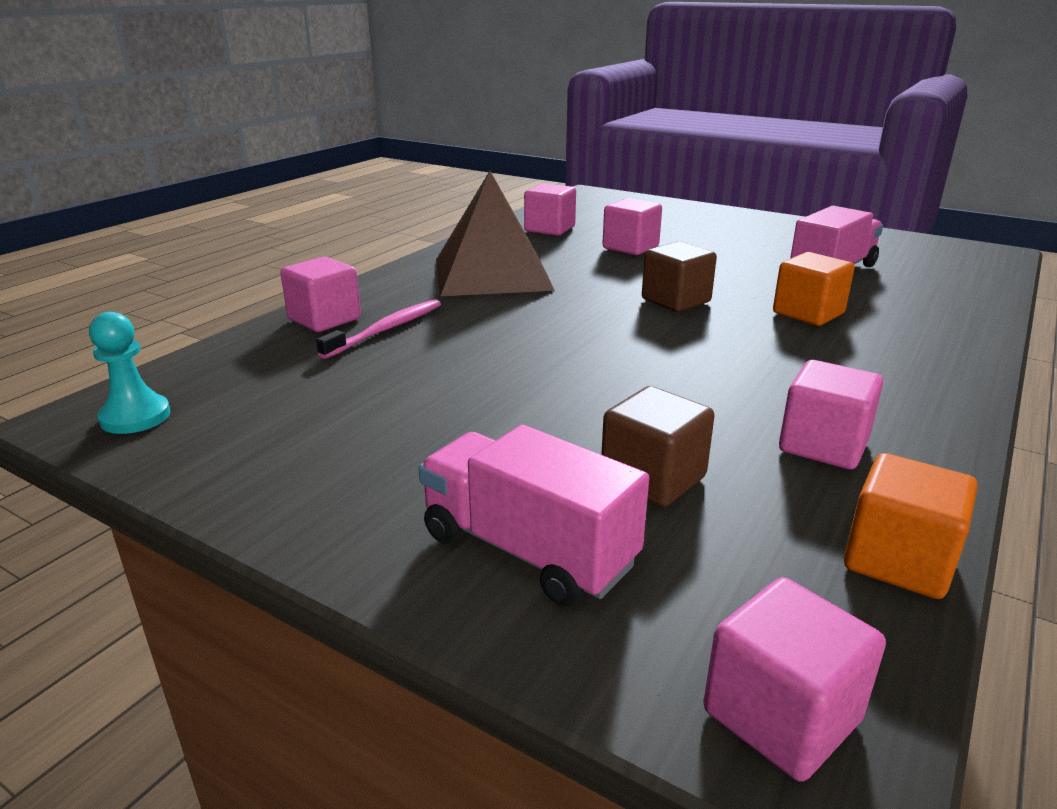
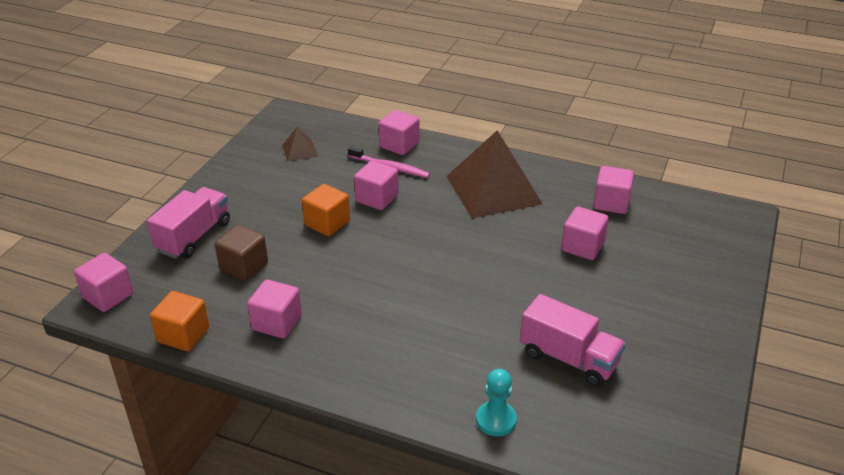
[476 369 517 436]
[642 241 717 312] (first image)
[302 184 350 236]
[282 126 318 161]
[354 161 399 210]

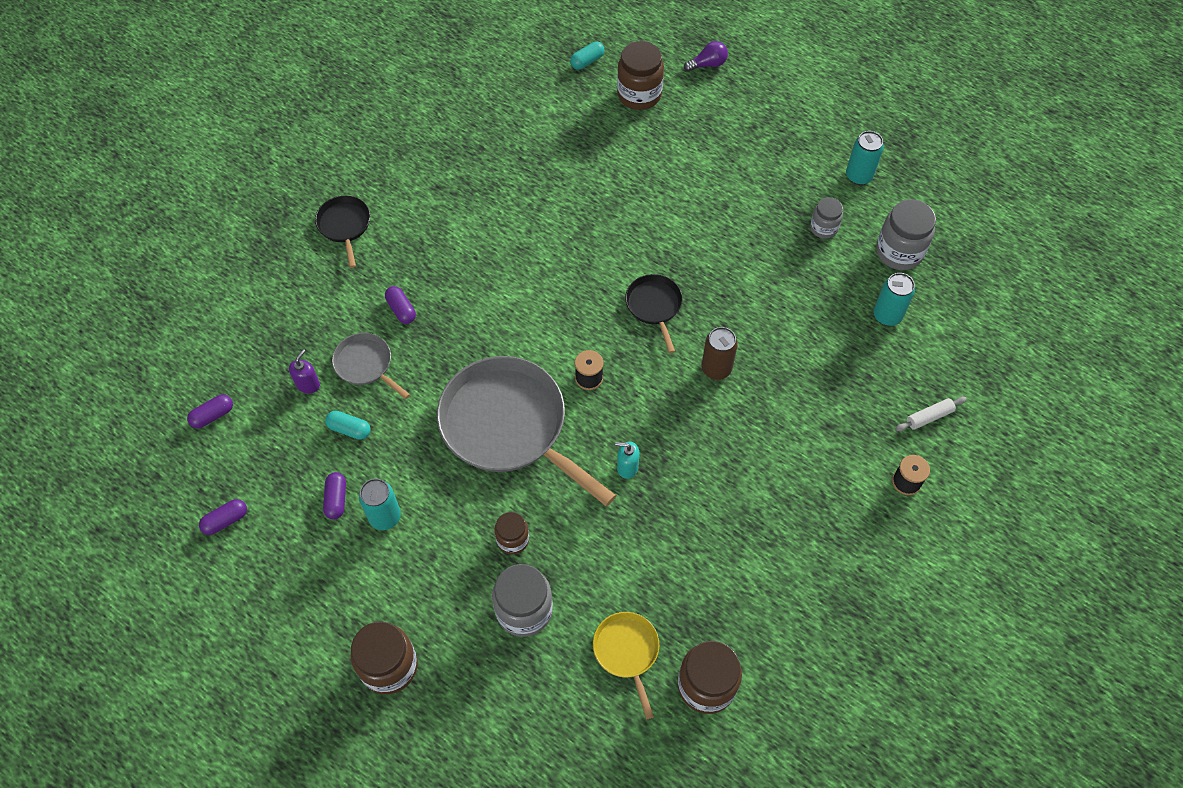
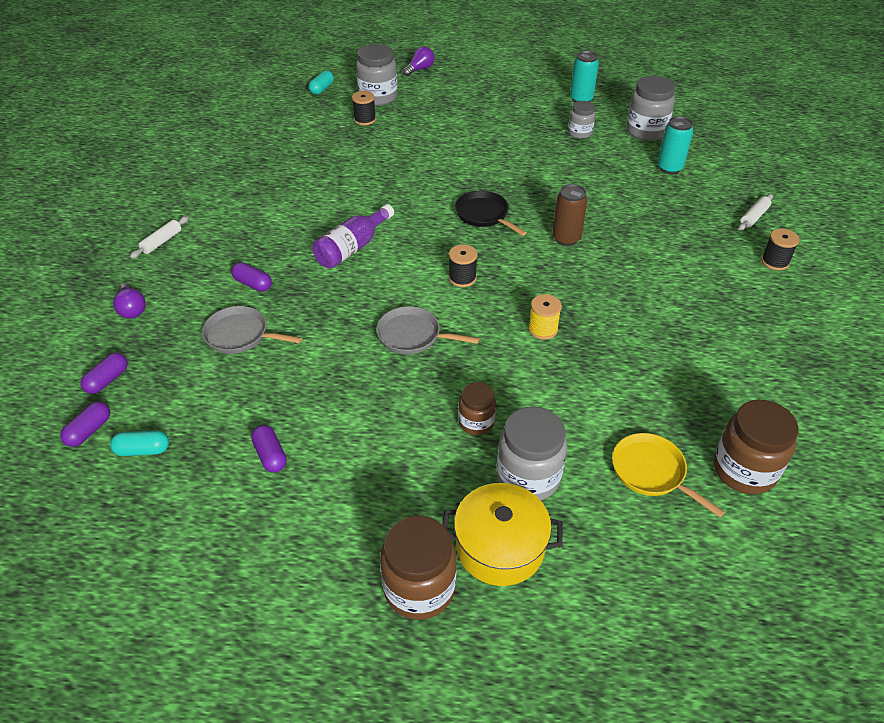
[81 353 128 394]
[289 349 320 394] (first image)
[130 216 189 259]
[110 430 169 456]
[359 479 401 530] (first image)
[376 306 479 354]
[528 294 562 340]
[356 44 398 106]
[113 283 146 319]
[312 204 394 269]
[352 91 376 125]
[442 483 563 586]

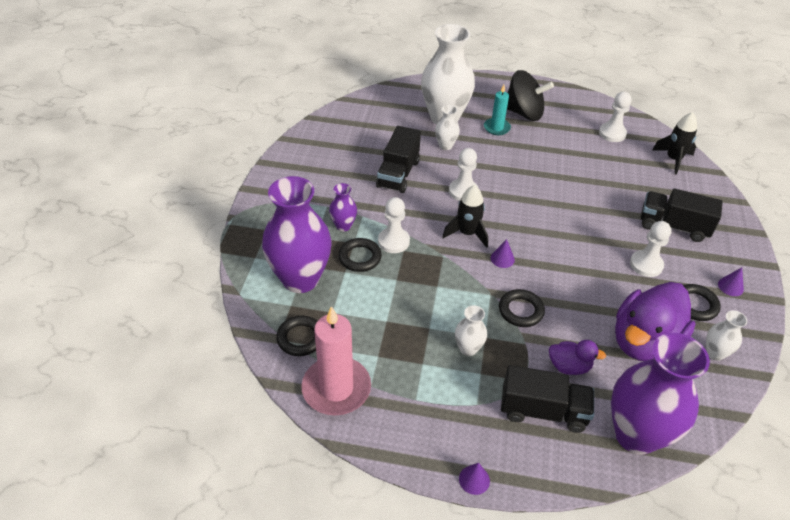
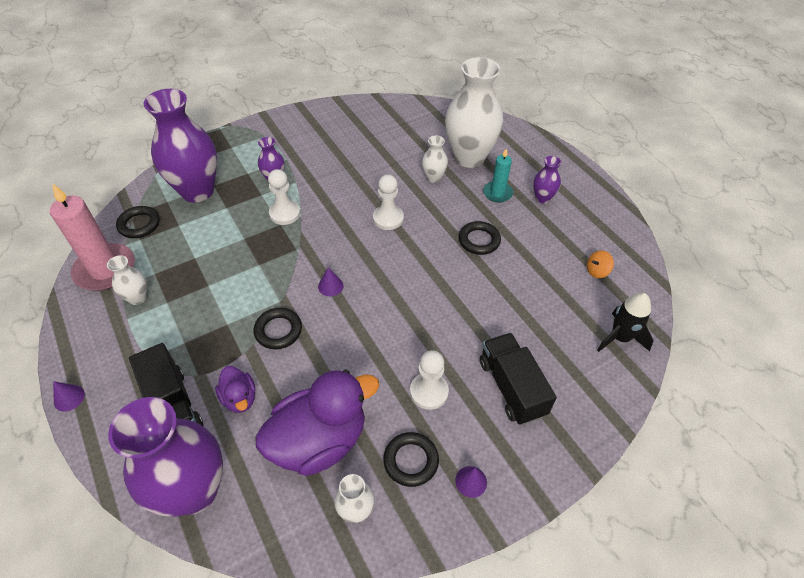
[459 221 501 255]
[376 126 421 193] (first image)
[442 185 488 248] (first image)
[107 255 147 305]
[533 156 562 204]
[587 251 614 278]
[255 369 379 476]

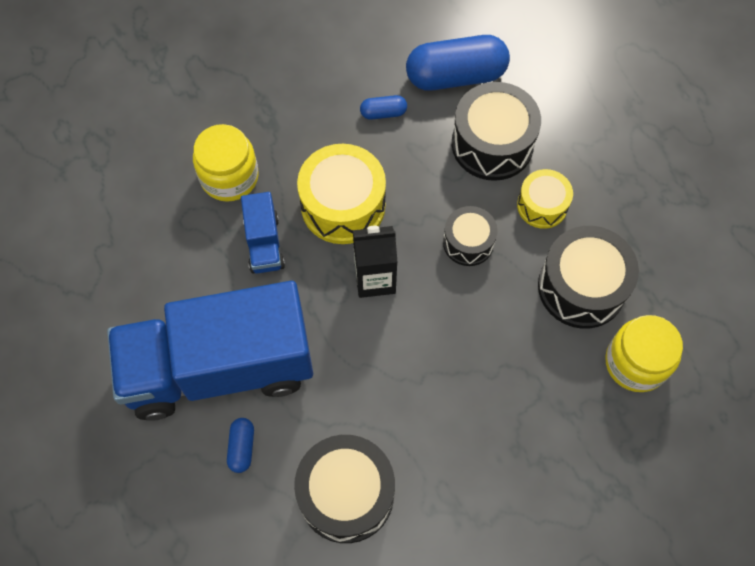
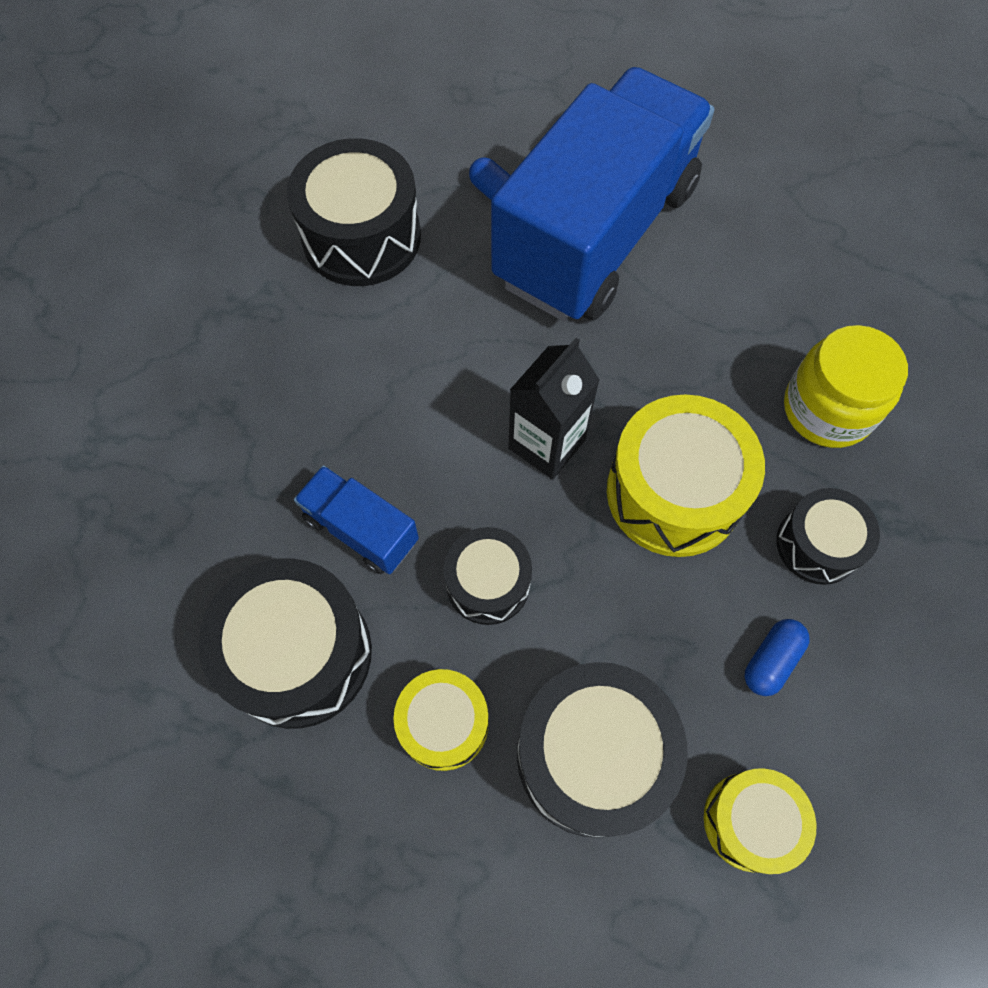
[294 465 419 574]
[704 768 816 874]
[605 315 683 392] (first image)
[776 488 880 585]

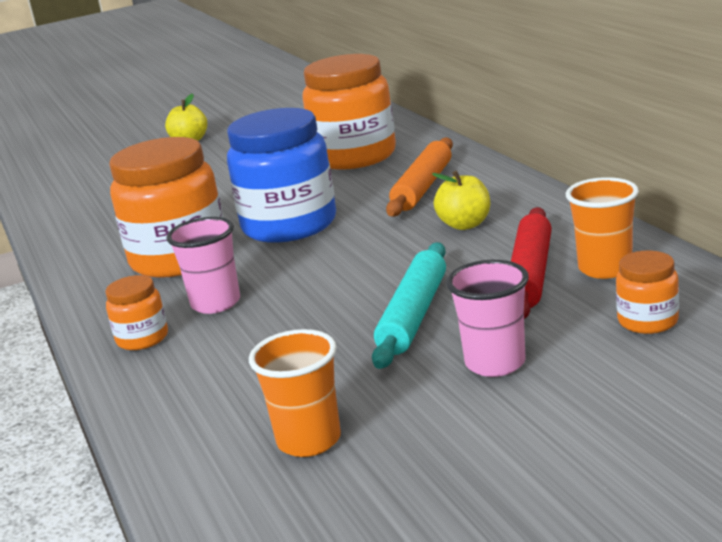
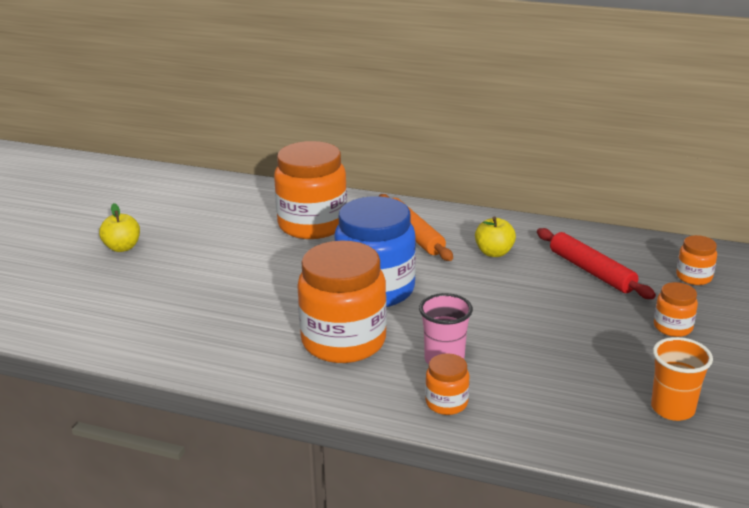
[372 242 446 369] (first image)
[654 282 698 337]
[566 177 639 279] (first image)

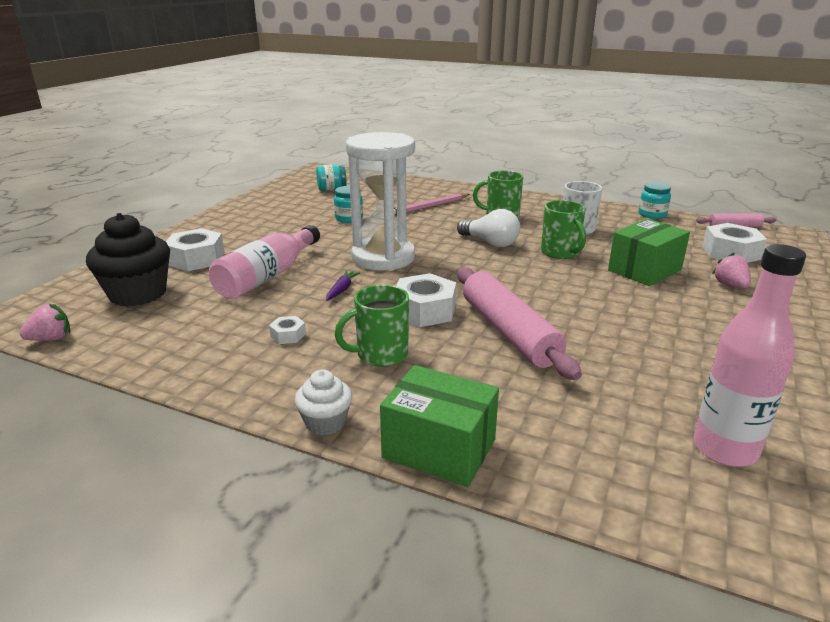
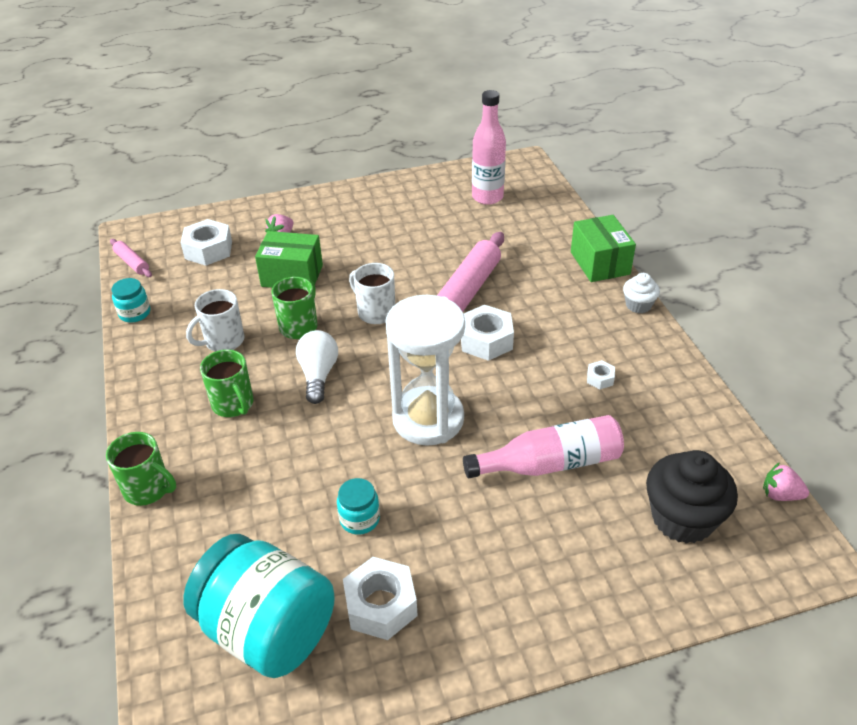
[343 557 418 640]
[183 534 335 678]
[326 270 360 301] (first image)
[106 432 176 506]
[394 193 470 215] (first image)
[349 263 395 324]

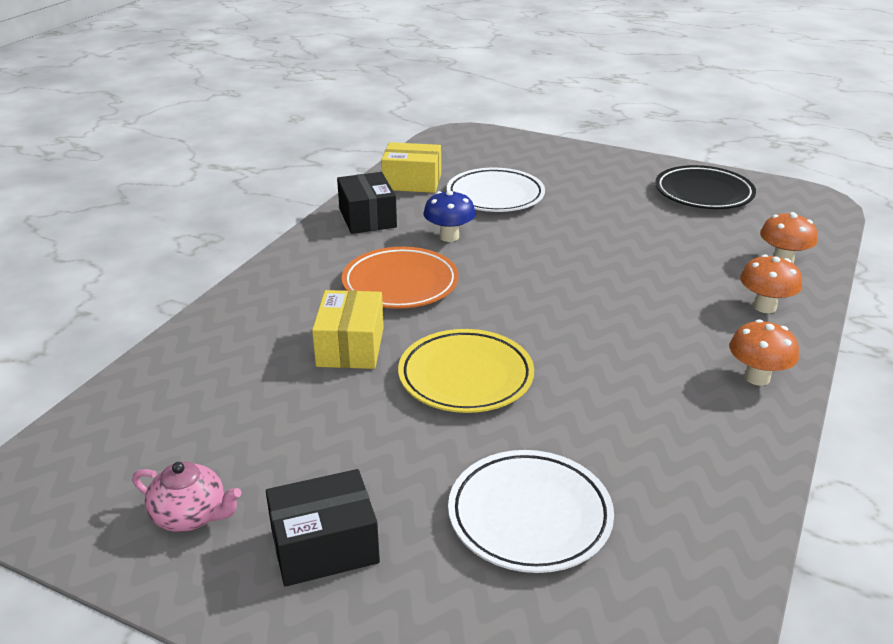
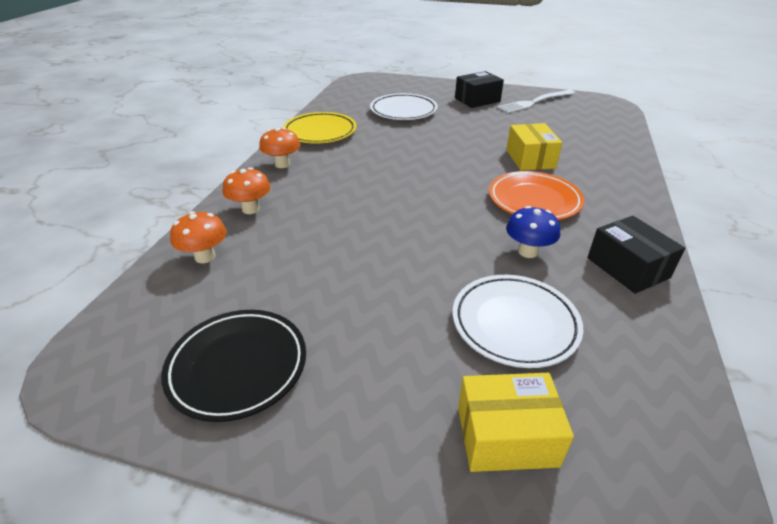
[497 90 575 113]
[458 373 574 472]
[283 112 357 144]

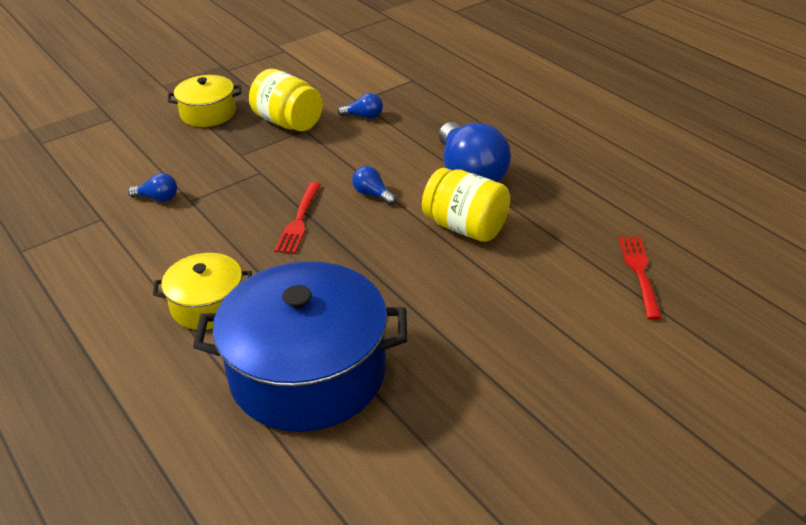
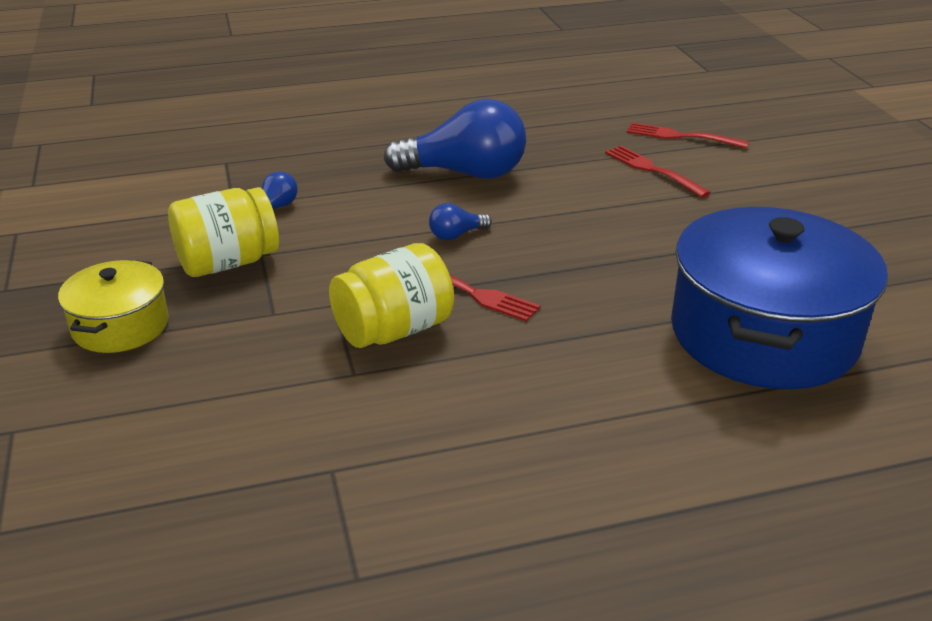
[128 173 177 202] (first image)
[153 253 252 330] (first image)
[329 243 454 348]
[605 145 711 198]

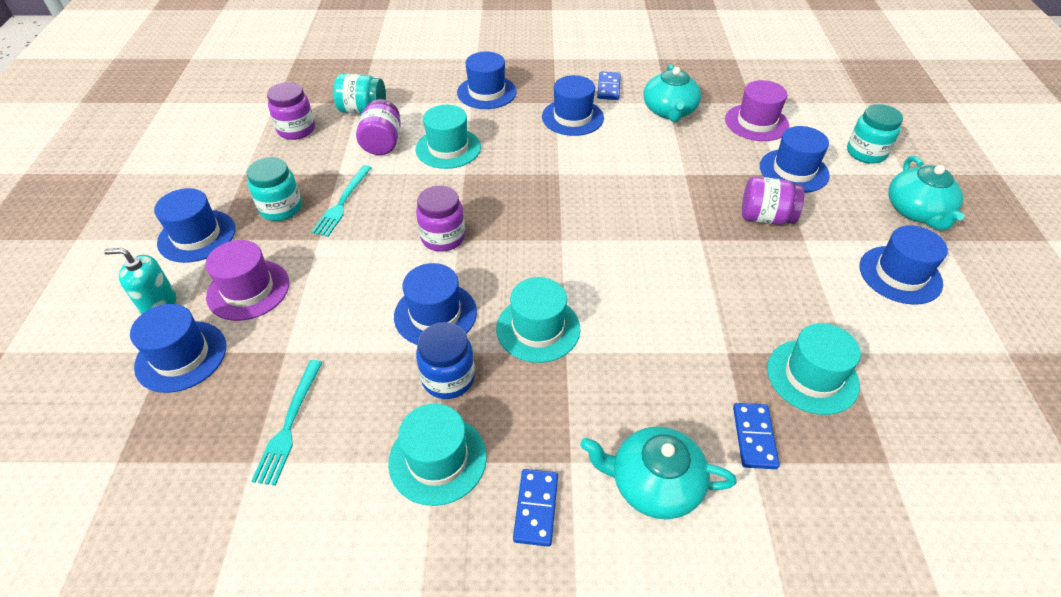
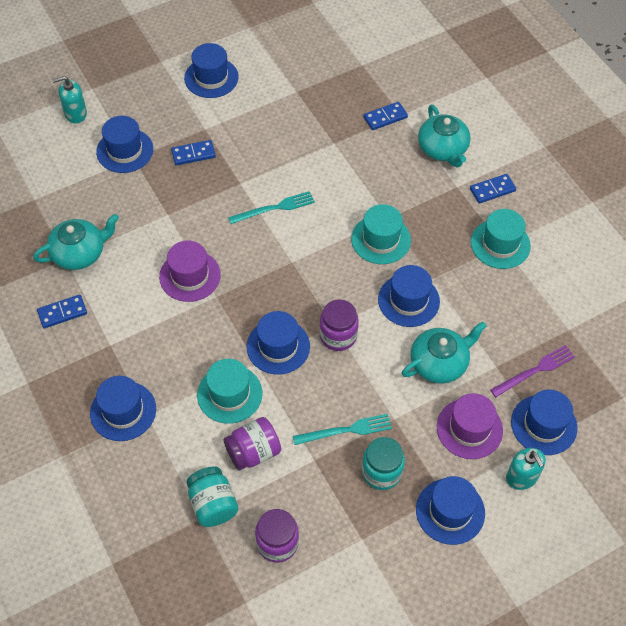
[228 191 315 224]
[416 322 475 399] (first image)
[247 311 310 375]
[159 241 221 302]
[171 140 216 165]
[767 323 861 415] (first image)
[52 76 87 123]
[402 321 487 384]
[490 345 575 397]

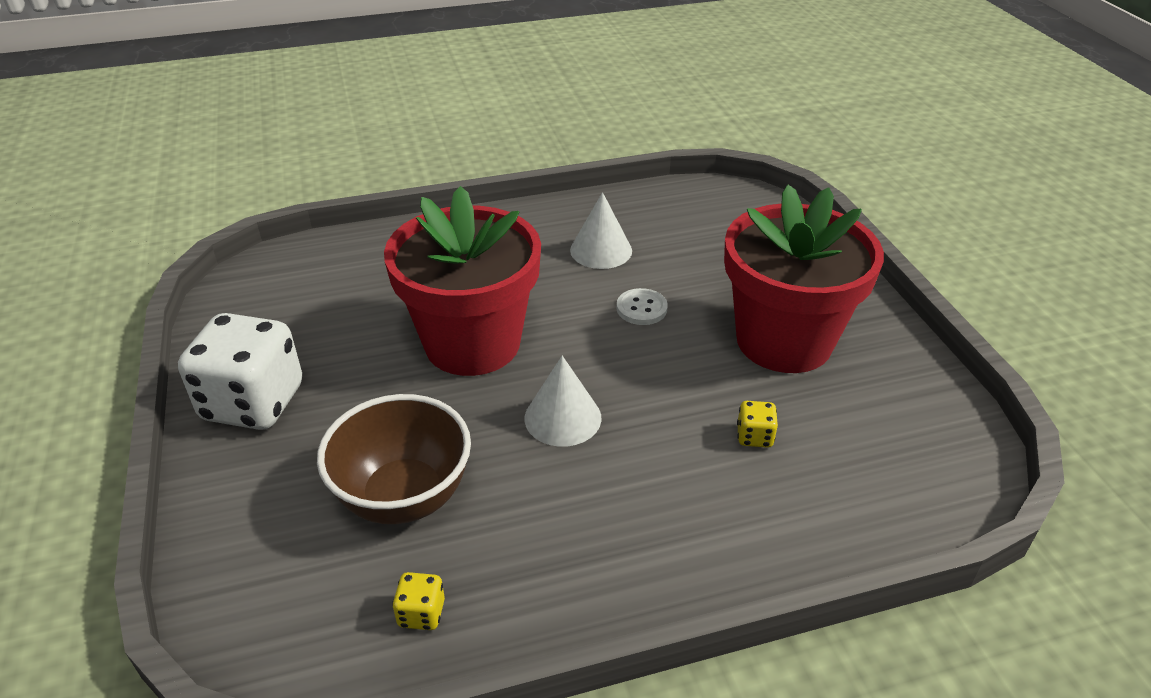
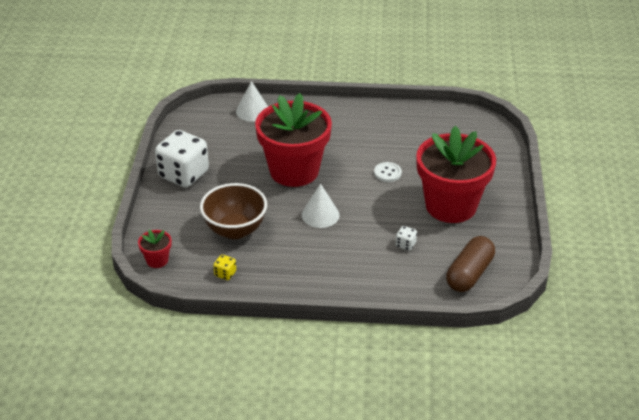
[236 81 268 122]
[396 226 417 251]
[138 230 172 268]
[446 236 495 292]

